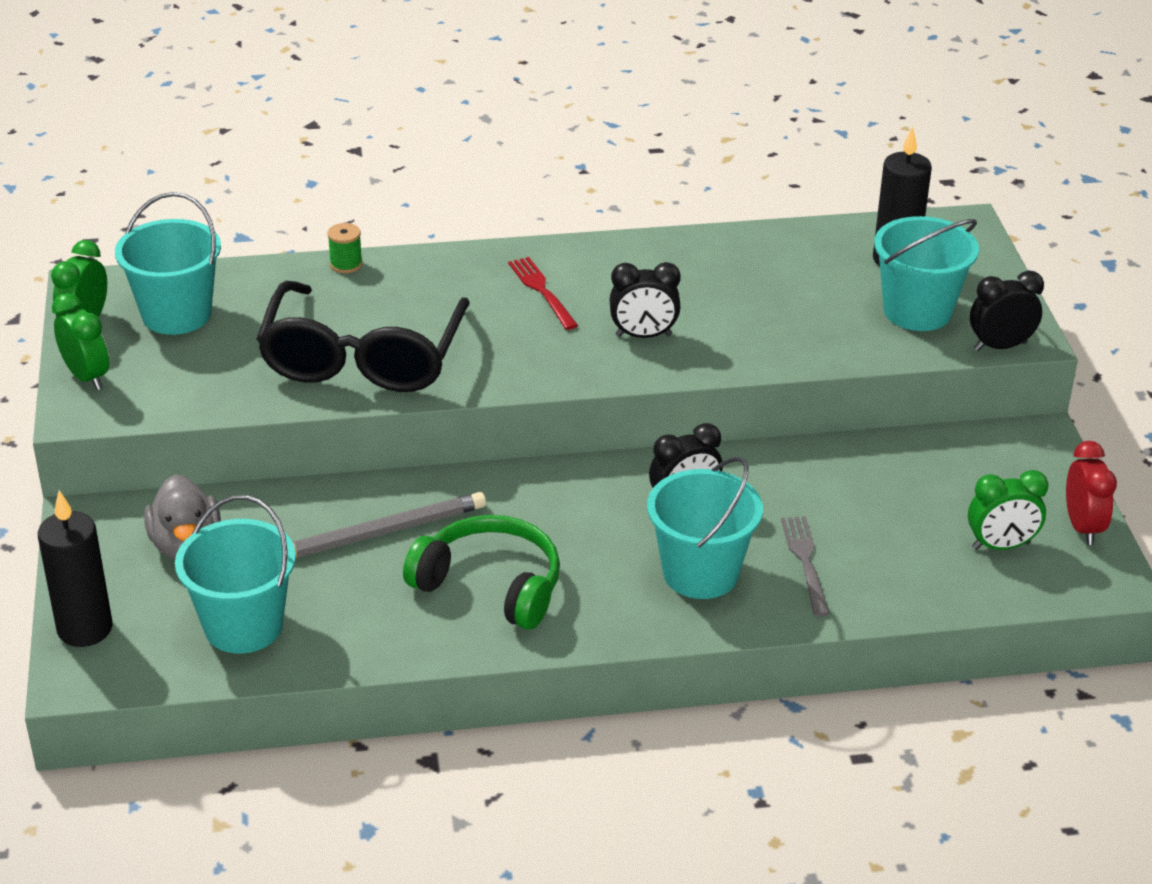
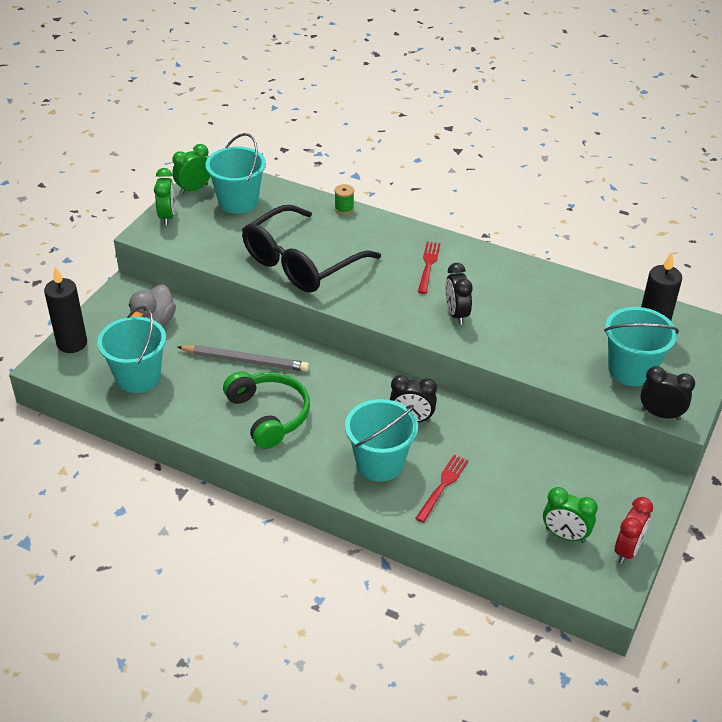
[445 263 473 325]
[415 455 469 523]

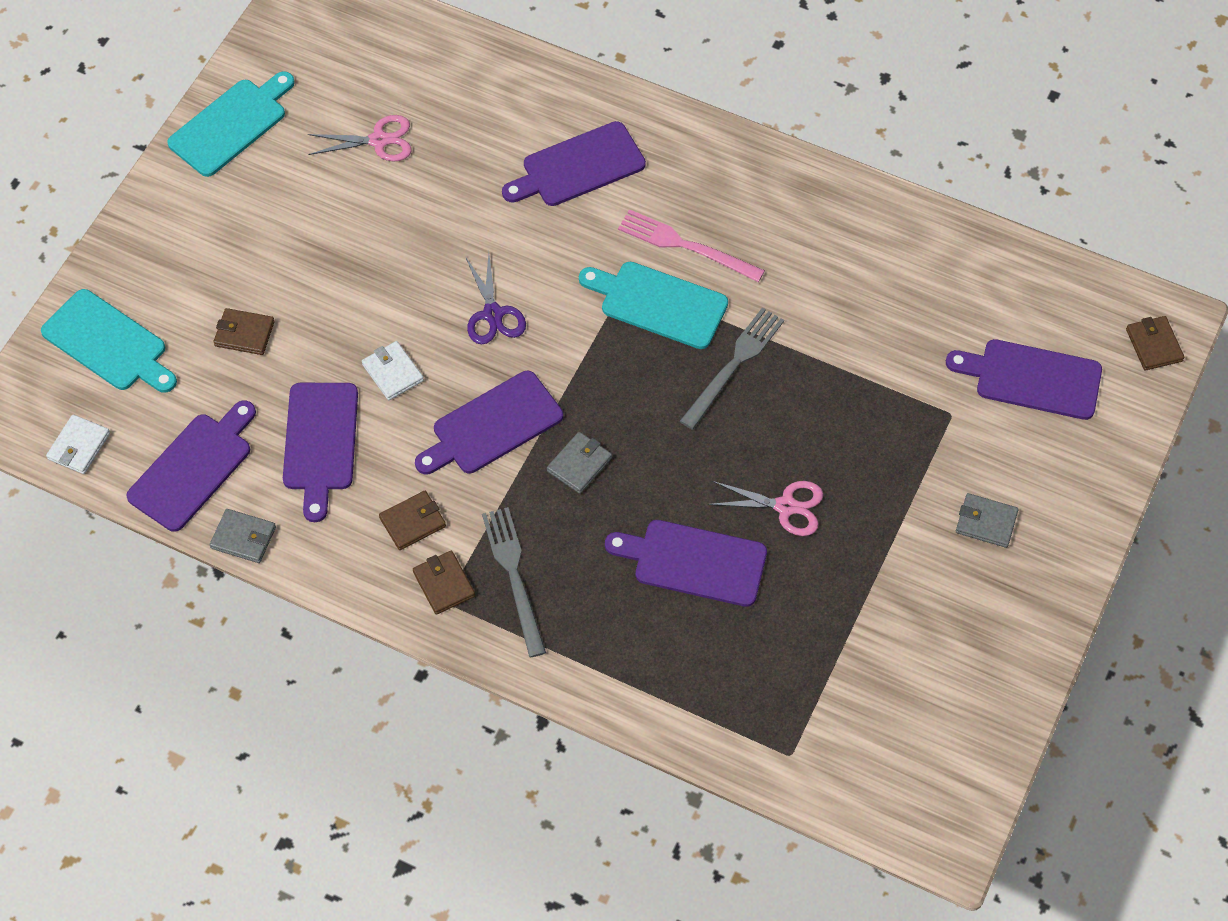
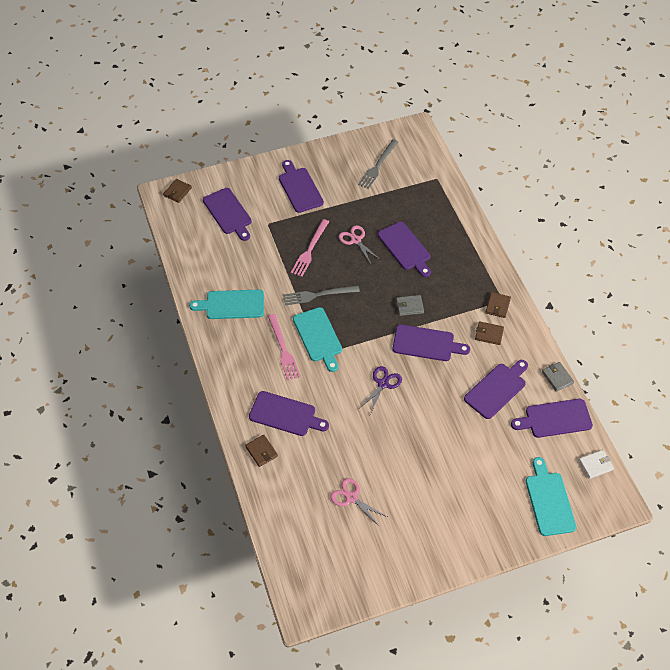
[189 289 264 319]
[245 435 278 467]
[362 341 424 400] (first image)
[358 139 398 189]
[279 160 324 213]
[291 219 329 277]

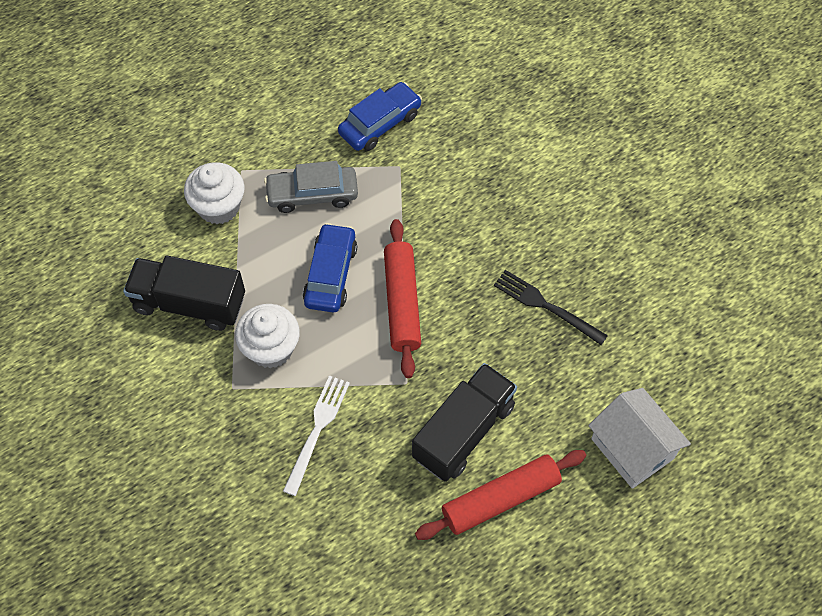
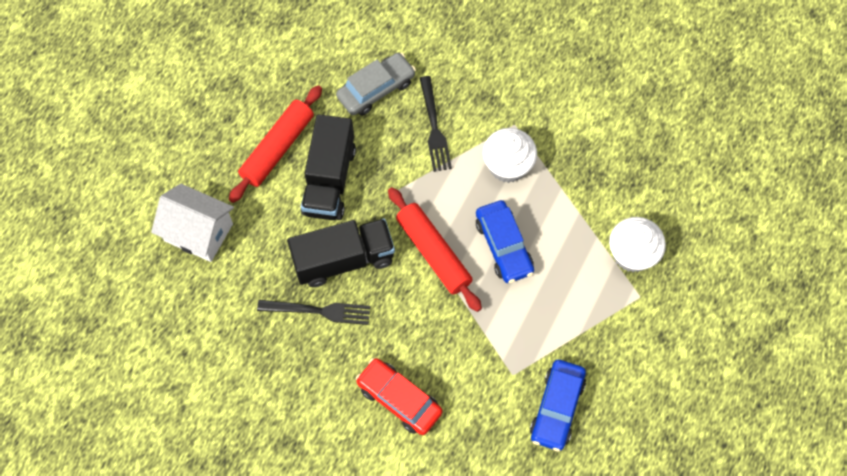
[287 219 395 287]
[336 53 416 116]
[420 76 452 172]
[356 358 443 435]

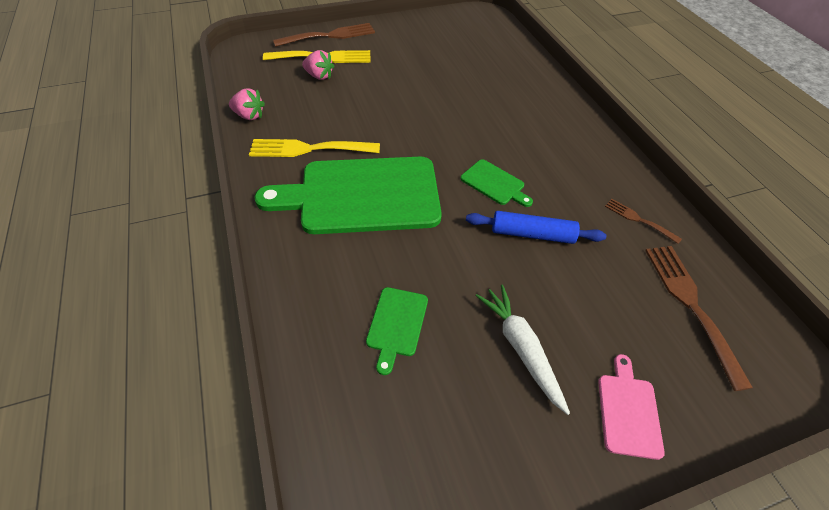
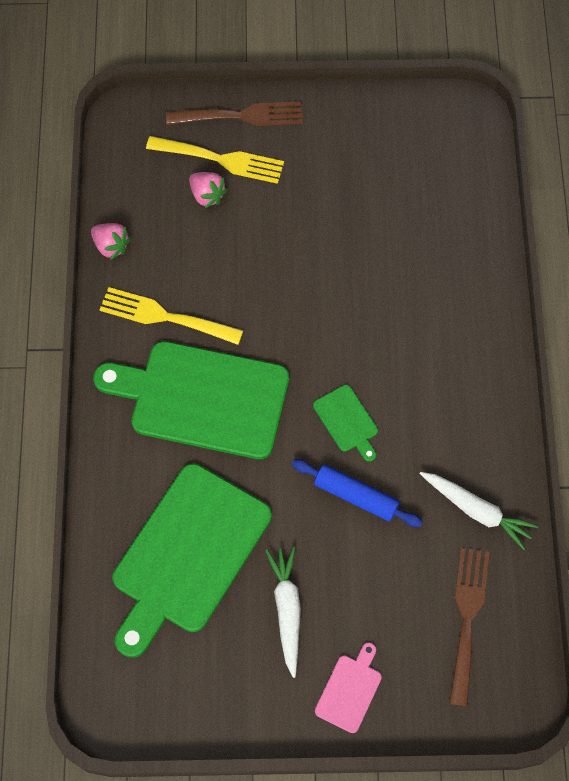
[113 463 272 658]
[420 472 538 550]

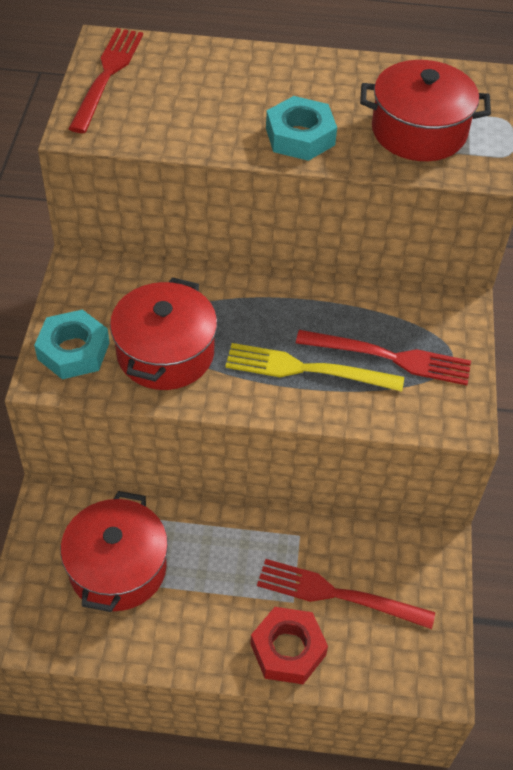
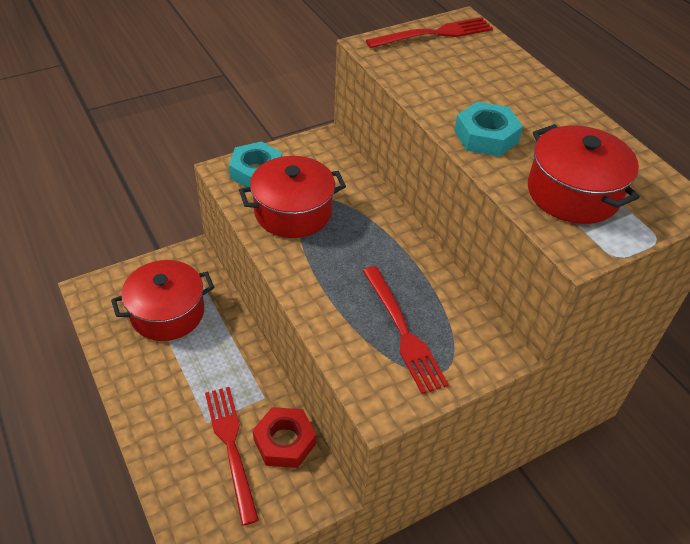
[225 343 404 392] (first image)
[253 407 316 468]

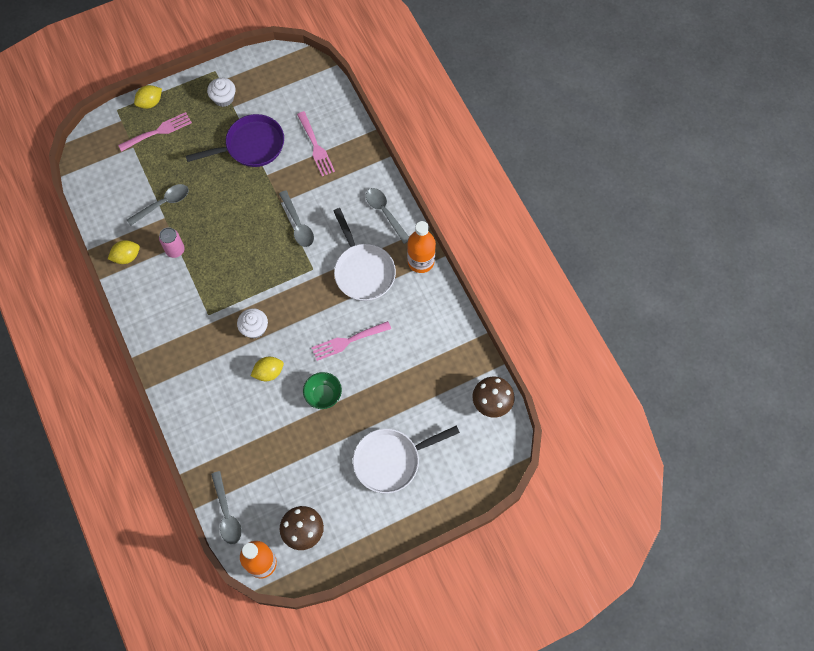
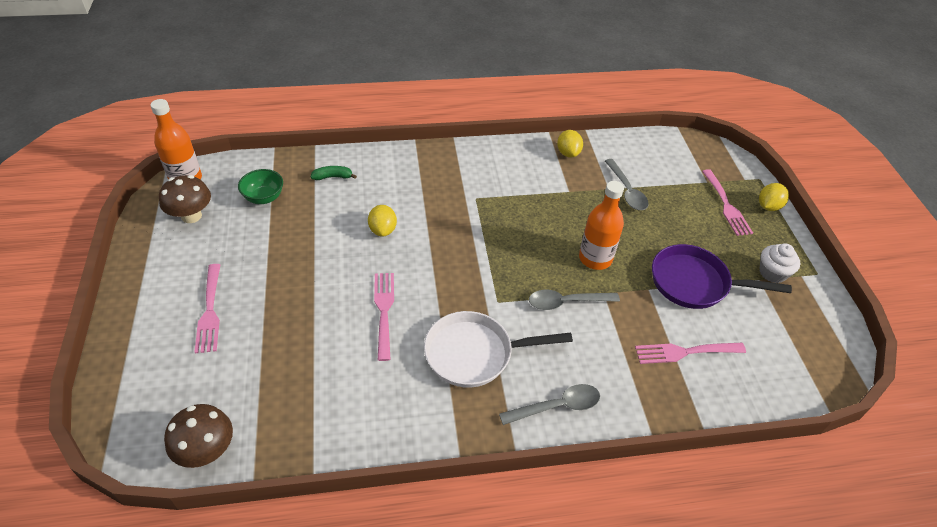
[759 183 789 211]
[159 227 185 258] (first image)
[652 244 792 309]
[211 471 242 544] (first image)
[237 308 268 339] (first image)
[238 169 283 204]
[194 264 220 353]
[579 181 624 270]
[311 166 357 180]

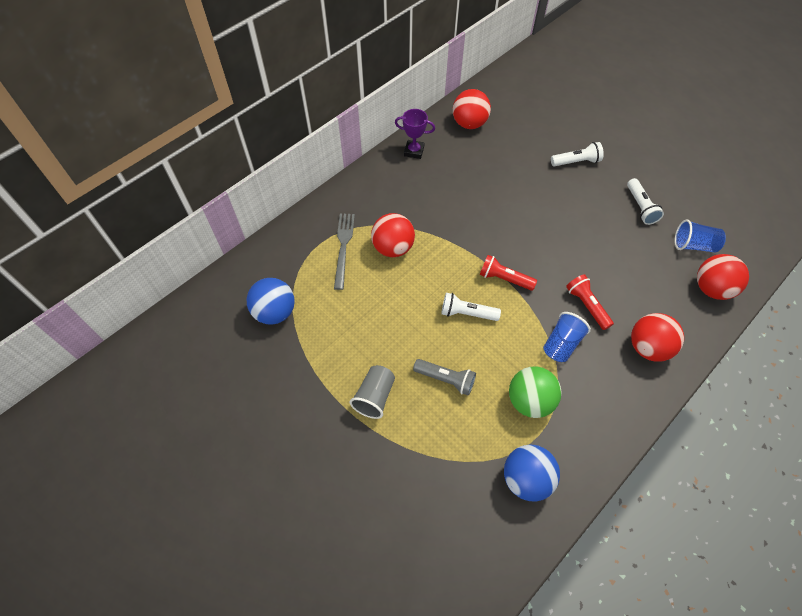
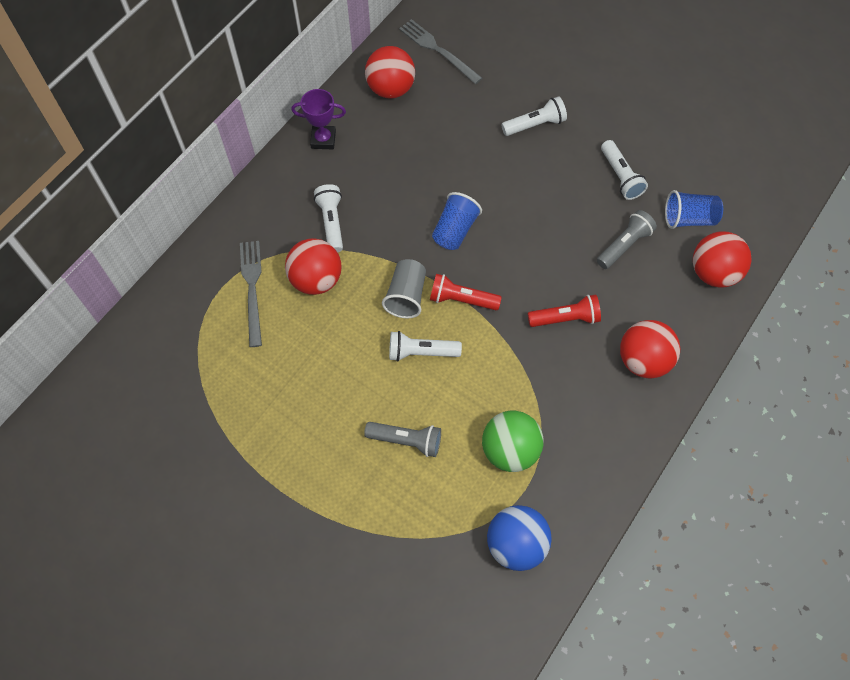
[247 278 295 325] (first image)
[382 259 426 319]
[432 192 482 250]
[528 295 601 327]
[314 184 343 253]
[399 19 482 84]
[597 210 657 269]

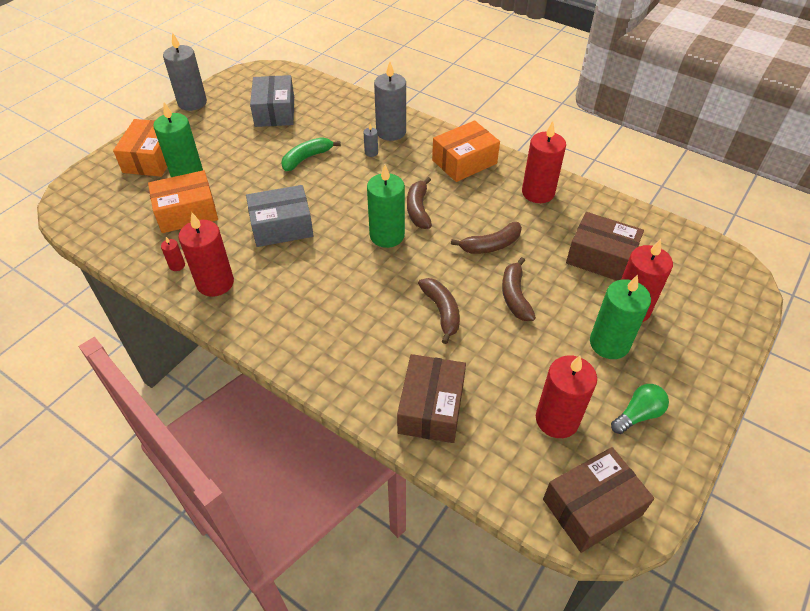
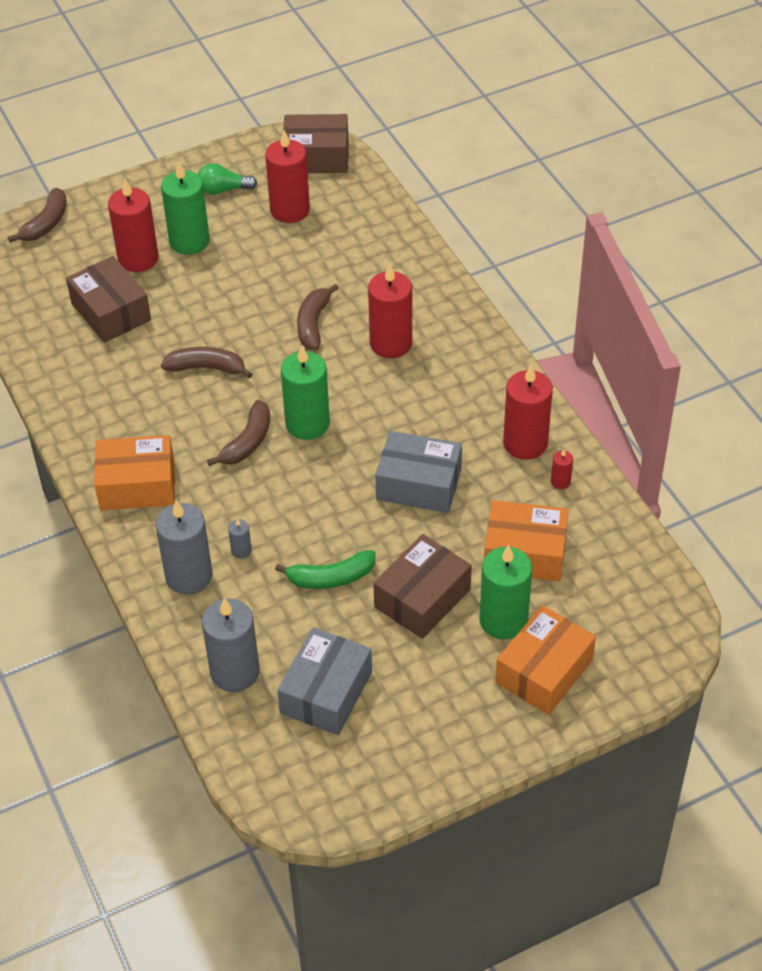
[202 598 259 692]
[373 534 472 639]
[8 188 67 243]
[368 264 412 358]

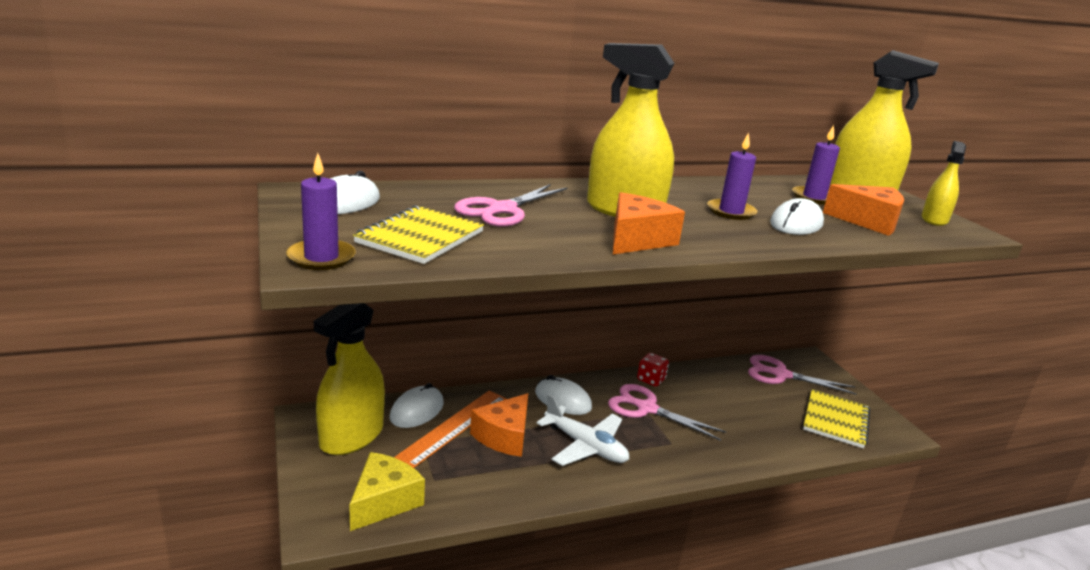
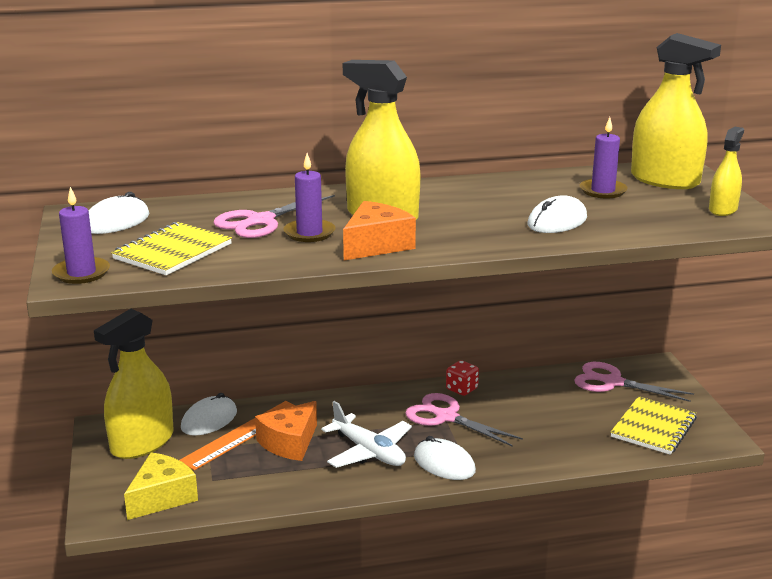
[414 436 476 480]
[283 153 336 242]
[823 184 904 236] (first image)

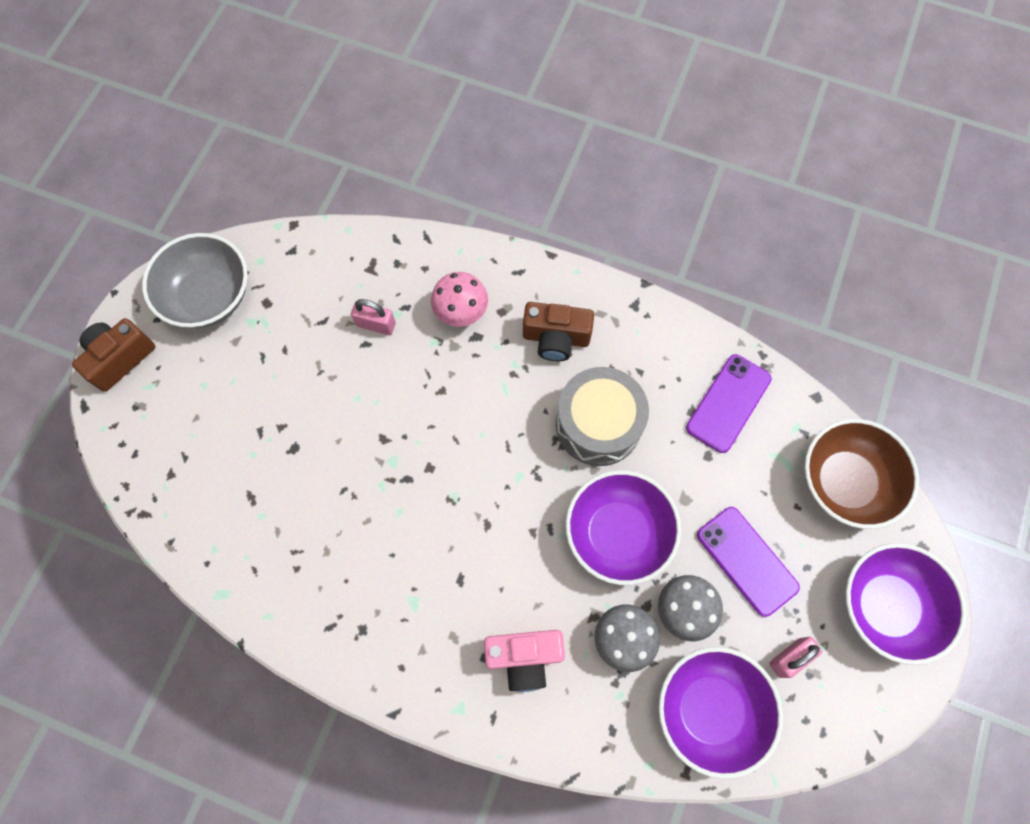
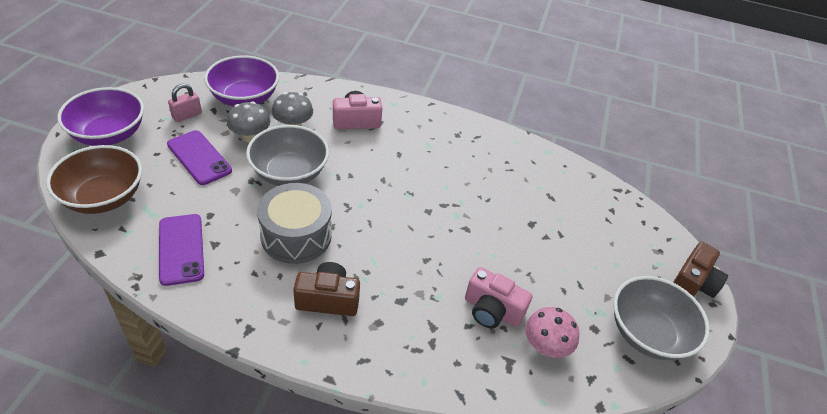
[465 267 532 328]
[525 307 579 358]
[246 125 329 186]
[159 214 204 286]

